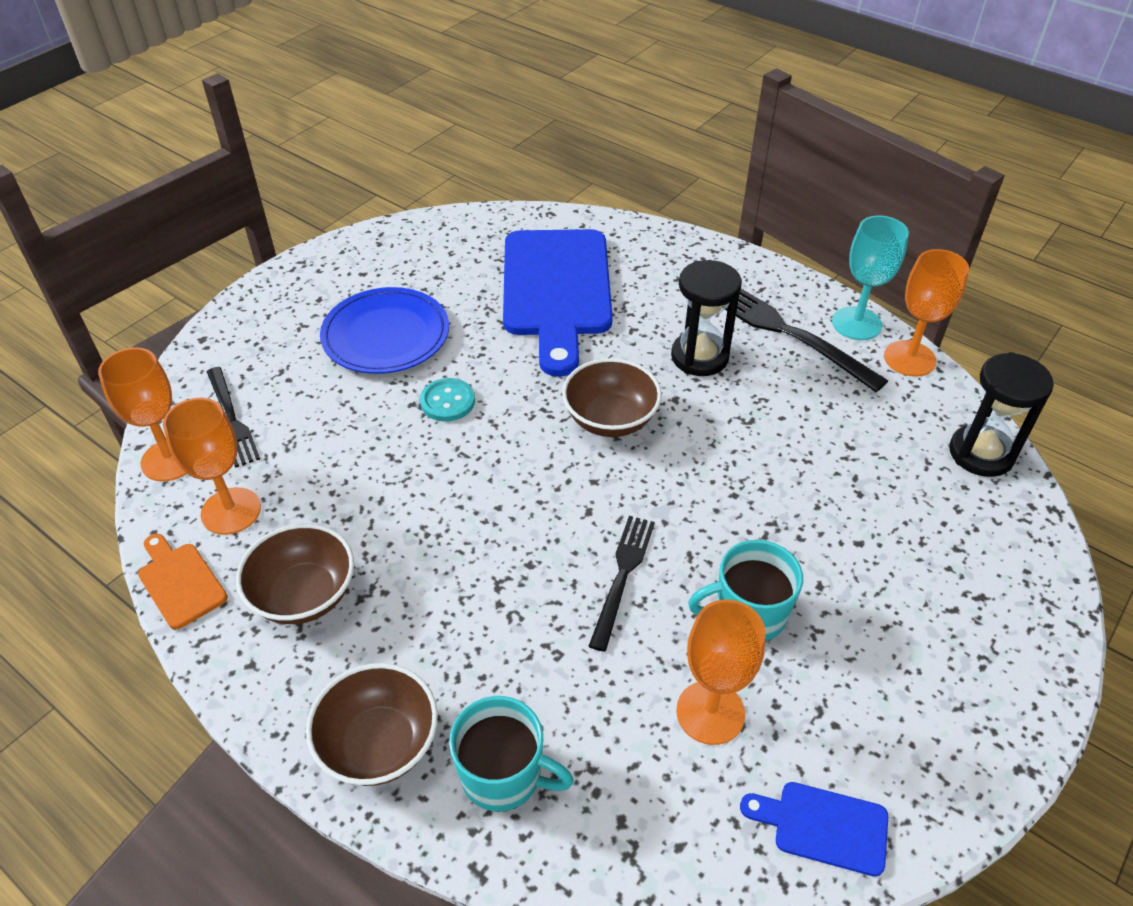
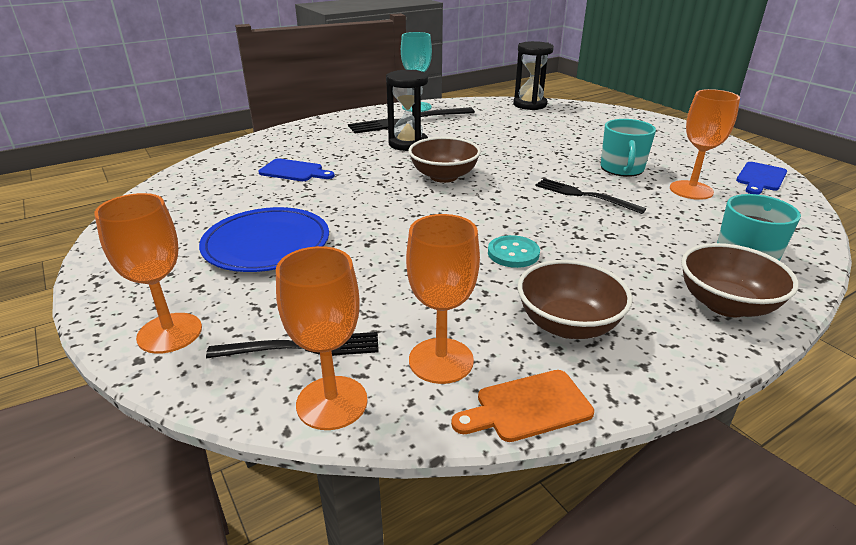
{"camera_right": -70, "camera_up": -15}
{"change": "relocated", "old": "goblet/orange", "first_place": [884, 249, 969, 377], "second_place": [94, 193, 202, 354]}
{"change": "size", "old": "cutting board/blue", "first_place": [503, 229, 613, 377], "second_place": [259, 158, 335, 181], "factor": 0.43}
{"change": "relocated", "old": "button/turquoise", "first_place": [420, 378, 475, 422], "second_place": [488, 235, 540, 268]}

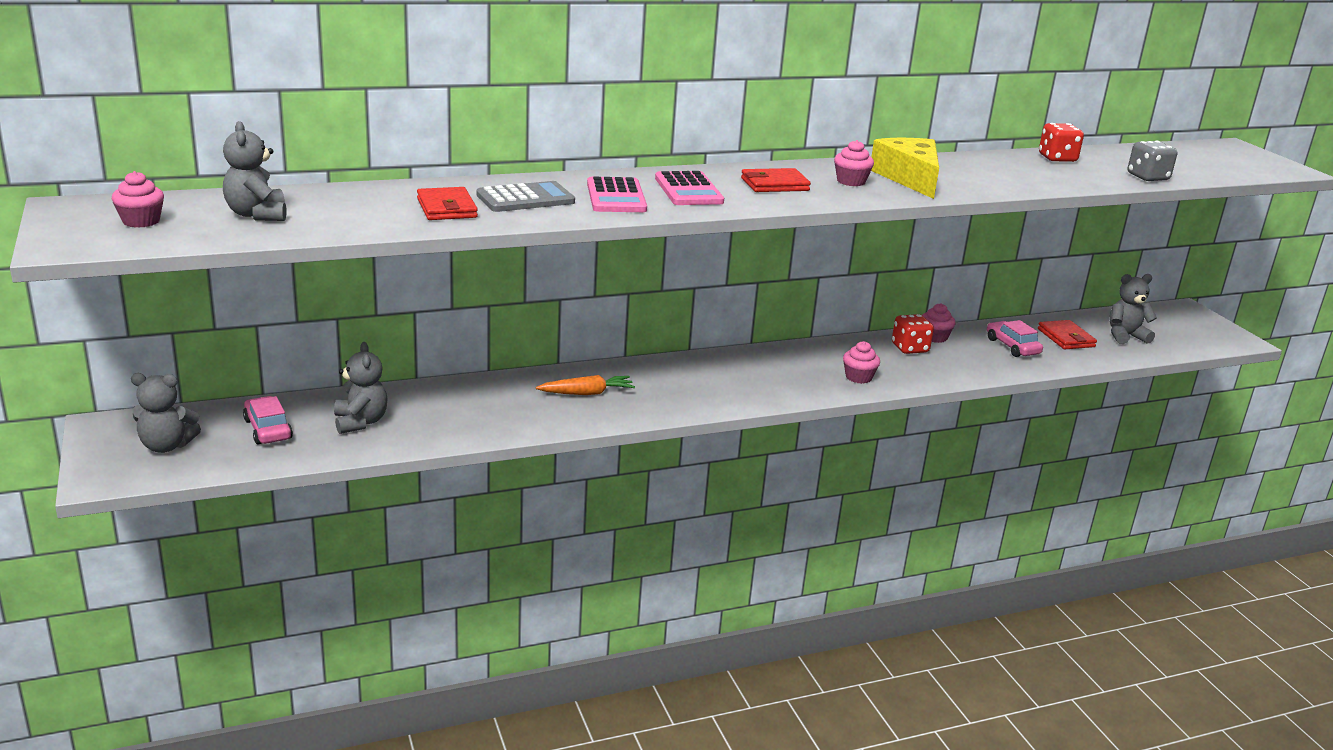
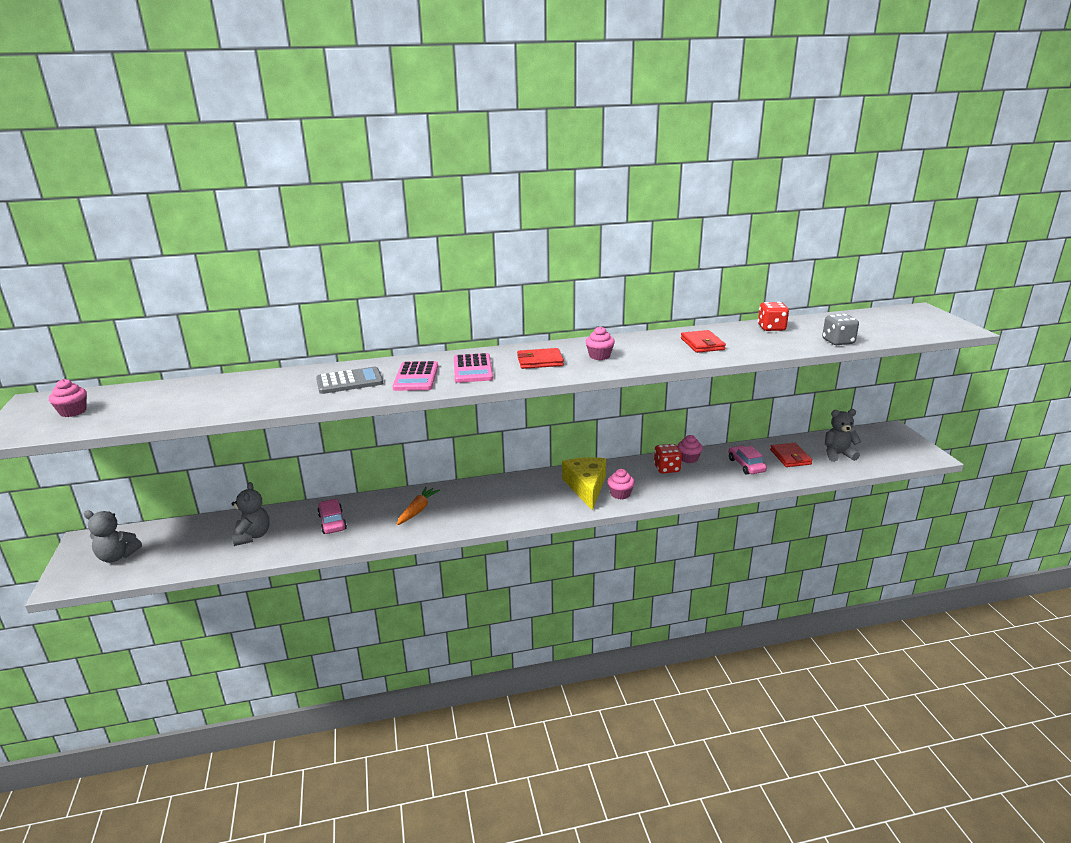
{"camera_right": 10, "camera_up": 0}
{"change": "relocated", "old": "car/pink", "first_place": [243, 396, 293, 444], "second_place": [317, 499, 347, 534]}
{"change": "spun", "old": "carrot/orange", "first_place": [536, 375, 635, 395], "second_place": [397, 487, 440, 525], "degrees": -60}
{"change": "relocated", "old": "cheese/yellow", "first_place": [871, 138, 939, 199], "second_place": [562, 457, 606, 511]}
{"change": "relocated", "old": "wallet/red", "first_place": [417, 187, 478, 220], "second_place": [681, 330, 726, 353]}
{"change": "missing", "old": "teddy bear/grey", "first_place": [223, 121, 286, 221]}

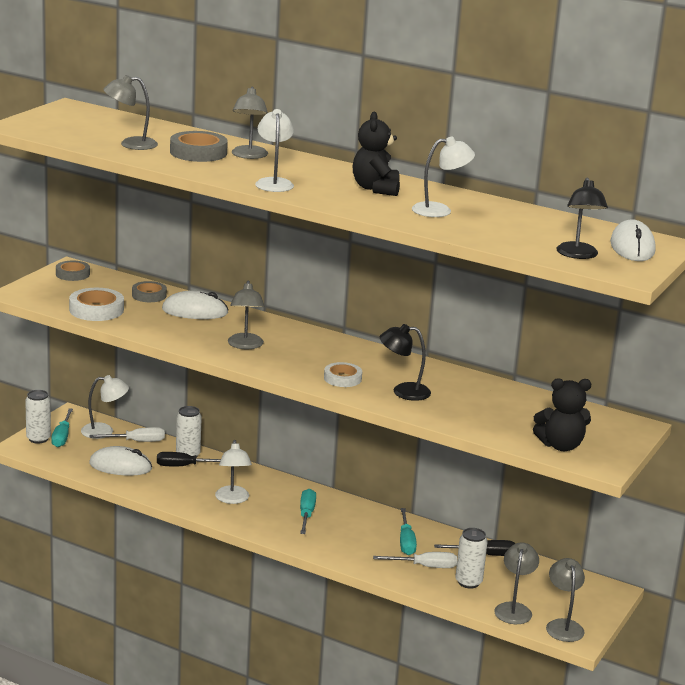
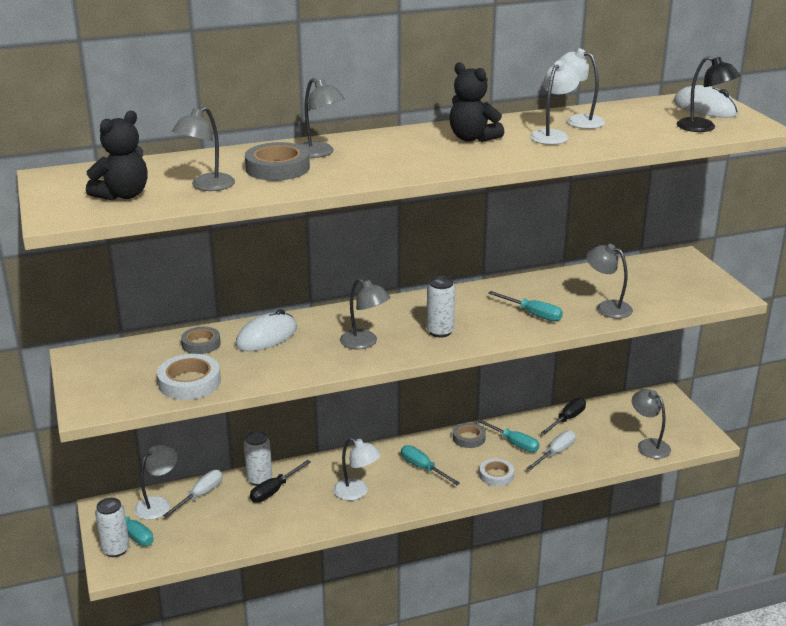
{"camera_right": -45, "camera_up": 5}
{"change": "relocated", "old": "teddy bear/black", "first_place": [533, 378, 591, 451], "second_place": [86, 111, 148, 201]}
{"change": "relocated", "old": "can/white", "first_place": [455, 528, 487, 589], "second_place": [426, 276, 455, 338]}
{"change": "relocated", "old": "tape/grey", "first_place": [56, 261, 90, 281], "second_place": [453, 422, 486, 448]}
{"change": "relocated", "old": "tape/white", "first_place": [324, 362, 362, 387], "second_place": [479, 458, 514, 487]}
{"change": "exchanged", "old": "lamp/black", "new": "screwdriver/turquoise", "first_place": [380, 324, 431, 401], "second_place": [488, 291, 563, 322]}
{"change": "relocated", "old": "lamp/white", "first_place": [255, 109, 294, 192], "second_place": [557, 49, 605, 129]}
{"change": "relocated", "old": "lamp/grey", "first_place": [546, 558, 585, 642], "second_place": [586, 244, 633, 318]}
{"change": "missing", "old": "mouse/white", "first_place": [89, 446, 152, 476]}

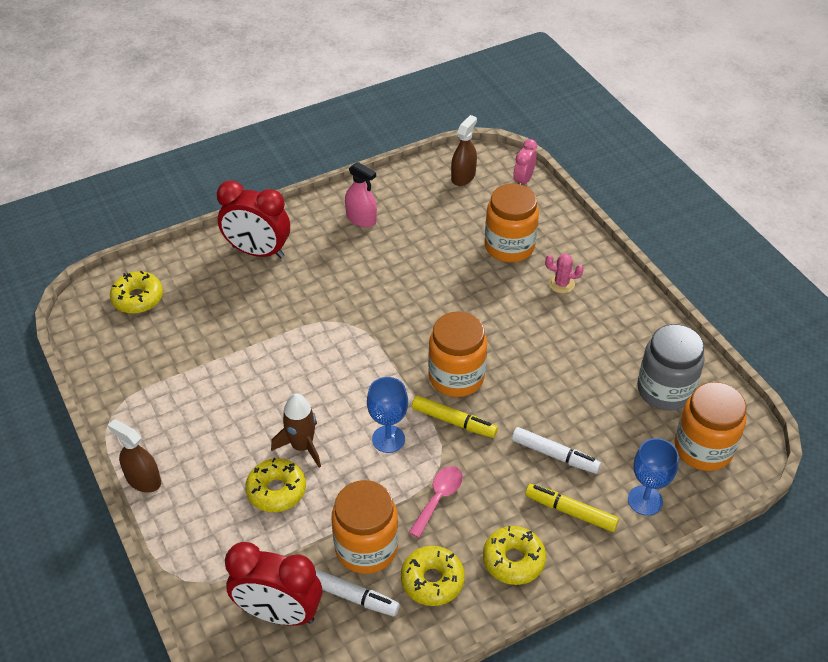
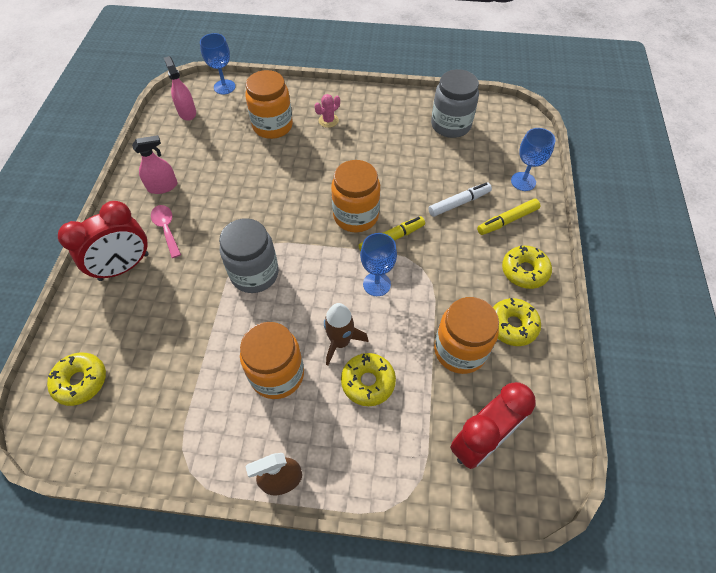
{"camera_right": -55, "camera_up": 10}
{"change": "relocated", "old": "spoon/pink", "first_place": [409, 466, 463, 538], "second_place": [151, 205, 181, 258]}
{"change": "colour", "old": "spray bottle/brown", "new": "spray bottle/pink", "first_place": [451, 115, 477, 186], "second_place": [164, 56, 196, 121]}
{"change": "exchanged", "old": "clock/pink", "new": "goblet/blue", "first_place": [513, 139, 537, 185], "second_place": [200, 33, 235, 95]}
{"change": "appeared", "new": "jar/grey", "second_place": [219, 218, 279, 293]}
{"change": "relocated", "old": "jar/orange", "first_place": [675, 382, 747, 471], "second_place": [240, 322, 304, 399]}
{"change": "missing", "old": "marker/white", "first_place": [315, 569, 400, 616]}

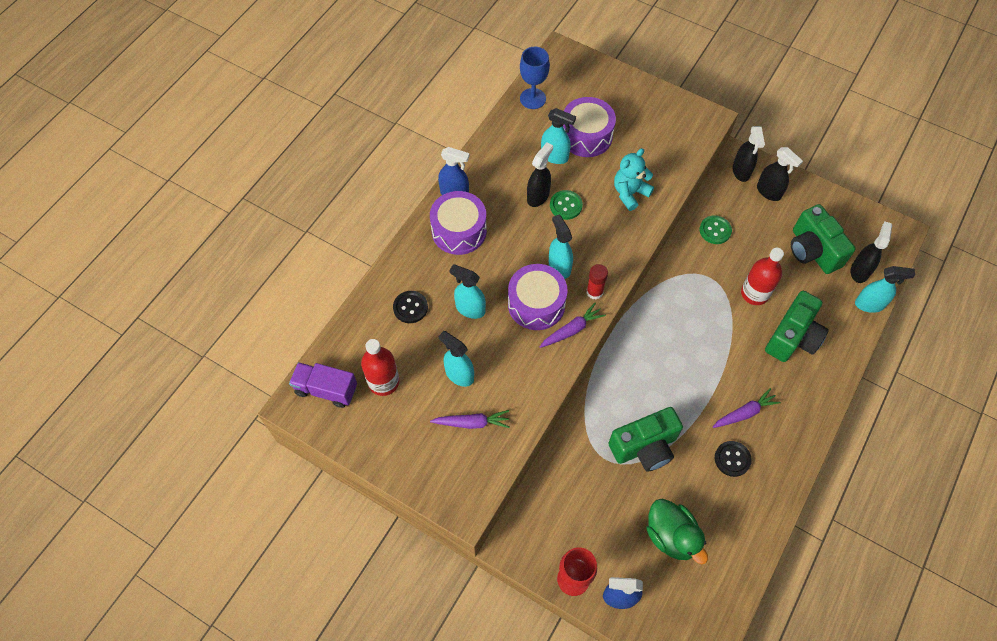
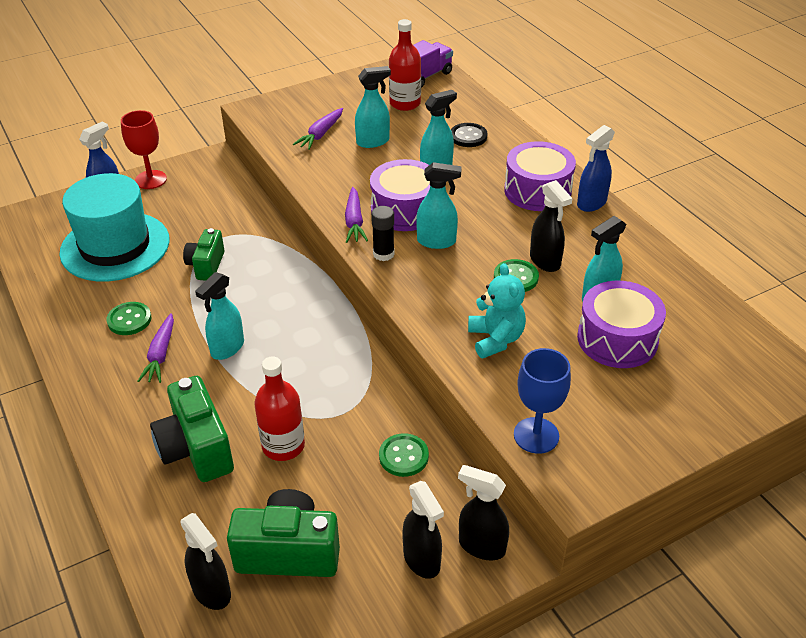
{"camera_right": 120, "camera_up": -20}
{"change": "exchanged", "old": "duck/green", "new": "hat/turquoise", "first_place": [646, 499, 708, 564], "second_place": [59, 173, 170, 282]}
{"change": "colour", "old": "button/black", "new": "button/green", "first_place": [715, 441, 752, 477], "second_place": [107, 302, 151, 335]}
{"change": "size", "old": "camera/green", "first_place": [608, 407, 683, 472], "second_place": [183, 228, 225, 281], "factor": 0.63}
{"change": "relocated", "old": "spray bottle/turquoise", "first_place": [855, 266, 915, 313], "second_place": [195, 272, 244, 360]}
{"change": "colour", "old": "glue stick/red", "new": "glue stick/black", "first_place": [587, 264, 608, 300], "second_place": [371, 206, 395, 261]}
{"change": "spun", "old": "spray bottle/black", "first_place": [757, 147, 803, 201], "second_place": [402, 481, 444, 579], "degrees": -105}
{"change": "relocated", "old": "goblet/blue", "first_place": [520, 47, 550, 109], "second_place": [514, 348, 571, 454]}

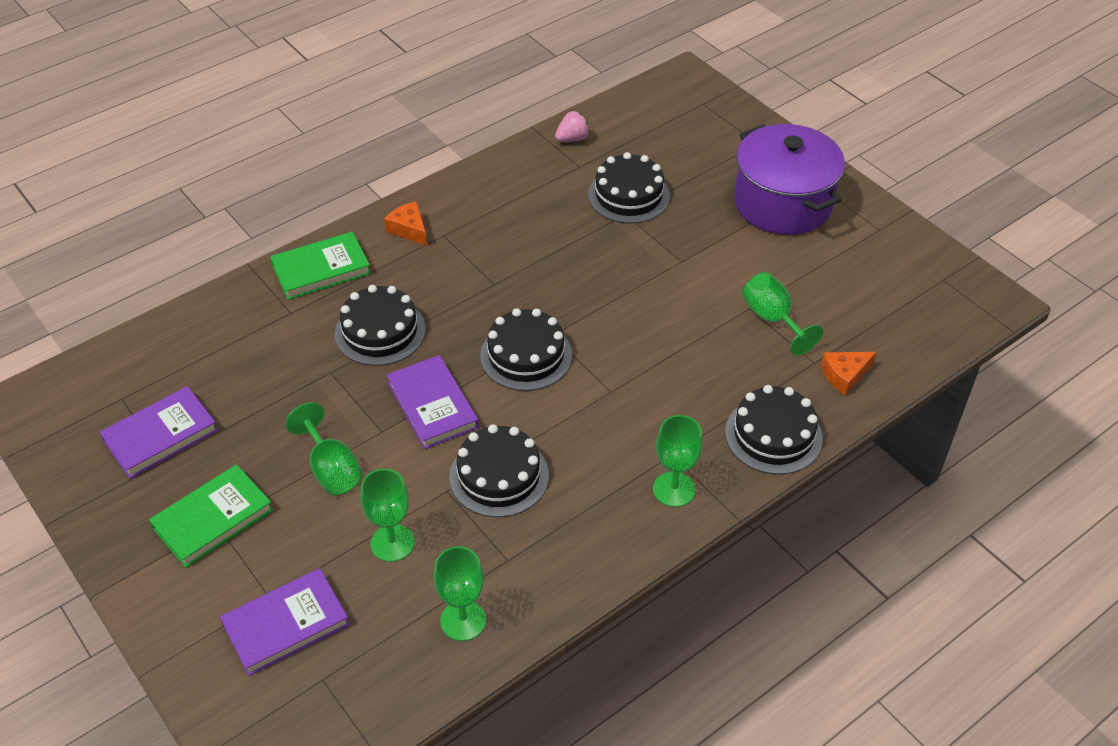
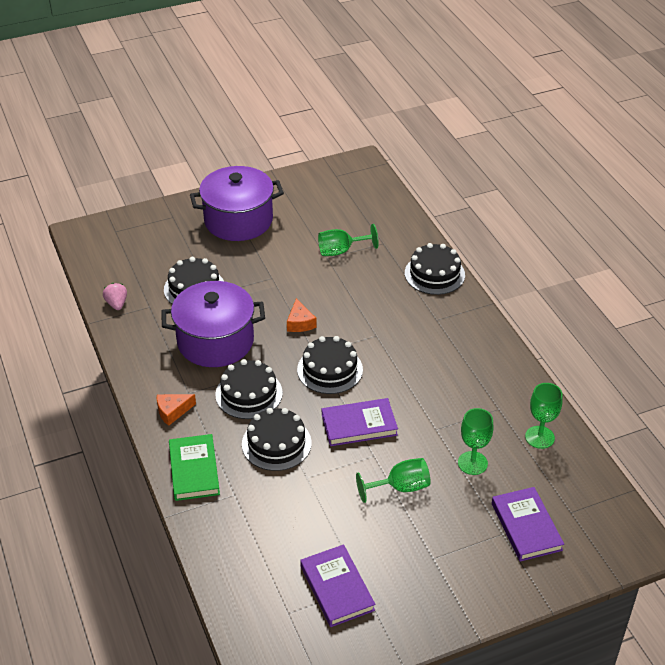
{"camera_right": -75, "camera_up": -5}
{"change": "appeared", "new": "pot/purple", "second_place": [161, 281, 265, 367]}
{"change": "relocated", "old": "cake/black", "first_place": [449, 424, 549, 517], "second_place": [215, 359, 283, 419]}
{"change": "relocated", "old": "cheese/orange", "first_place": [821, 352, 876, 396], "second_place": [287, 298, 317, 332]}
{"change": "missing", "old": "book/green", "first_place": [149, 464, 273, 568]}
{"change": "missing", "old": "goblet/green", "first_place": [653, 415, 702, 507]}

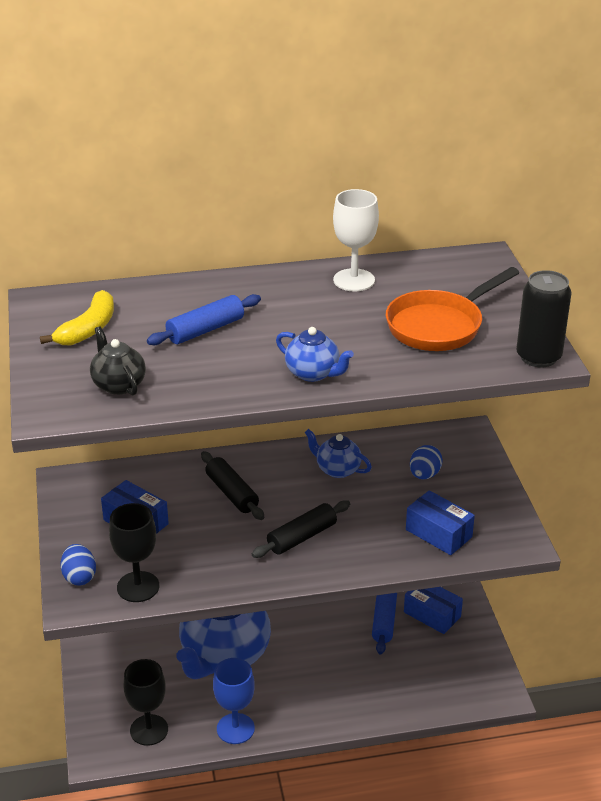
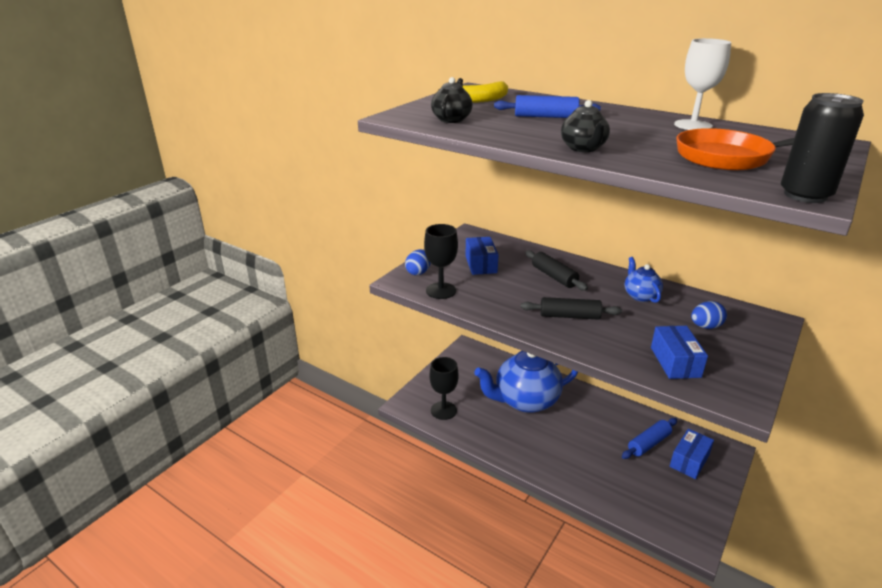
{"camera_right": 45, "camera_up": -5}
{"change": "spun", "old": "rolling pin/black", "first_place": [201, 451, 264, 520], "second_place": [525, 250, 588, 291], "degrees": -45}
{"change": "colour", "old": "teapot/blue", "new": "teapot/black", "first_place": [276, 327, 354, 382], "second_place": [561, 100, 610, 152]}
{"change": "spun", "old": "box/blue", "first_place": [404, 587, 463, 634], "second_place": [670, 429, 714, 479], "degrees": 45}
{"change": "missing", "old": "goblet/blue", "first_place": [213, 658, 255, 744]}

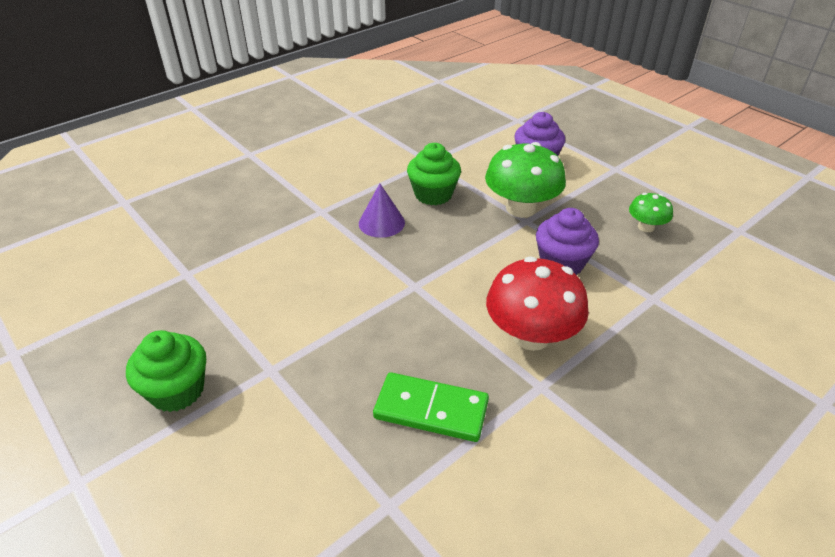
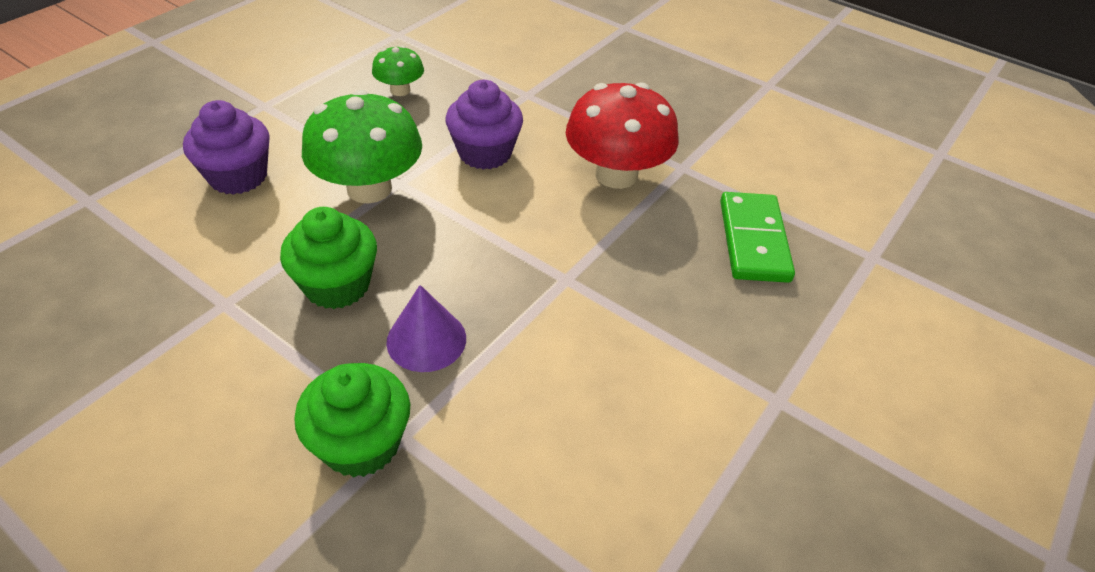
{"camera_right": -105, "camera_up": 5}
{"change": "relocated", "old": "cupcake/green", "first_place": [126, 330, 206, 412], "second_place": [294, 363, 410, 478]}

